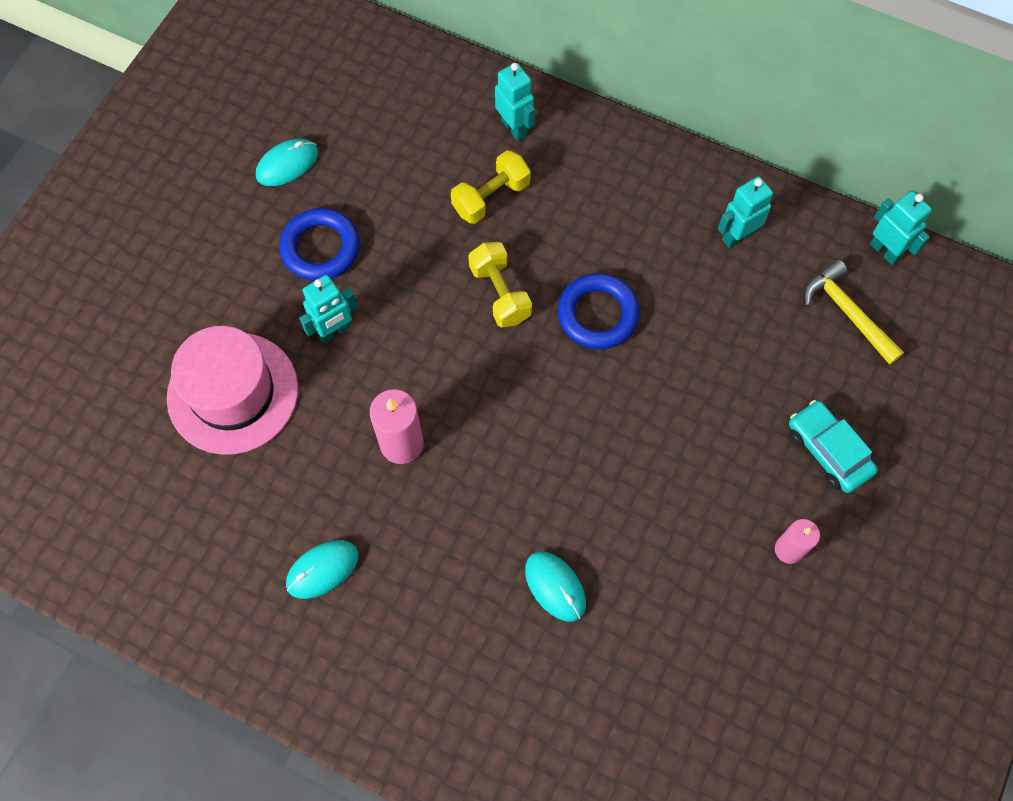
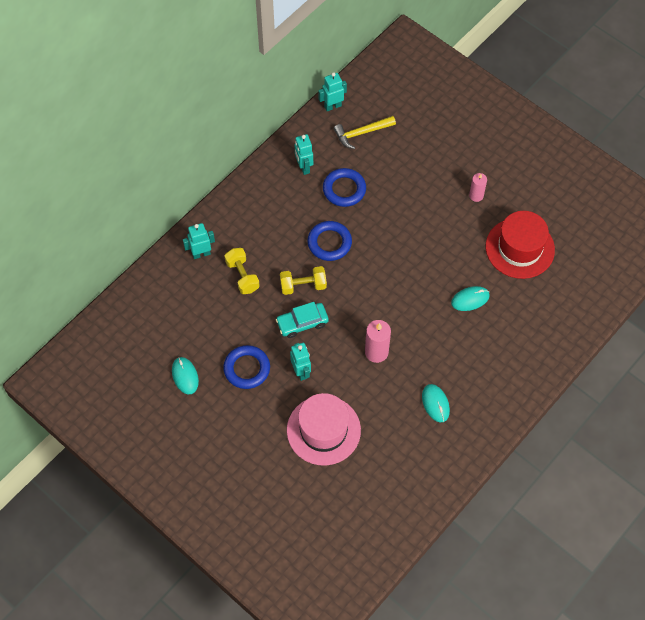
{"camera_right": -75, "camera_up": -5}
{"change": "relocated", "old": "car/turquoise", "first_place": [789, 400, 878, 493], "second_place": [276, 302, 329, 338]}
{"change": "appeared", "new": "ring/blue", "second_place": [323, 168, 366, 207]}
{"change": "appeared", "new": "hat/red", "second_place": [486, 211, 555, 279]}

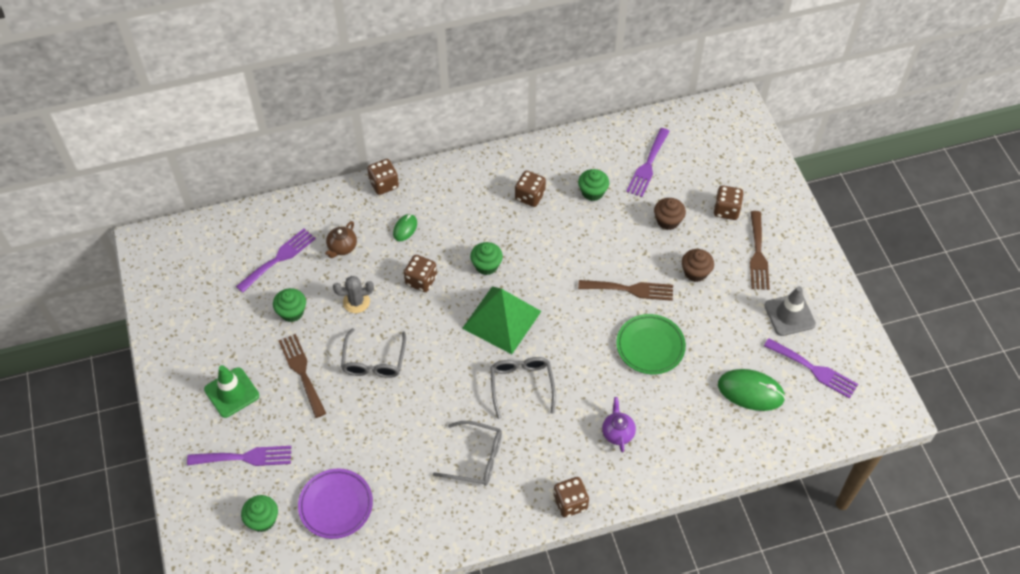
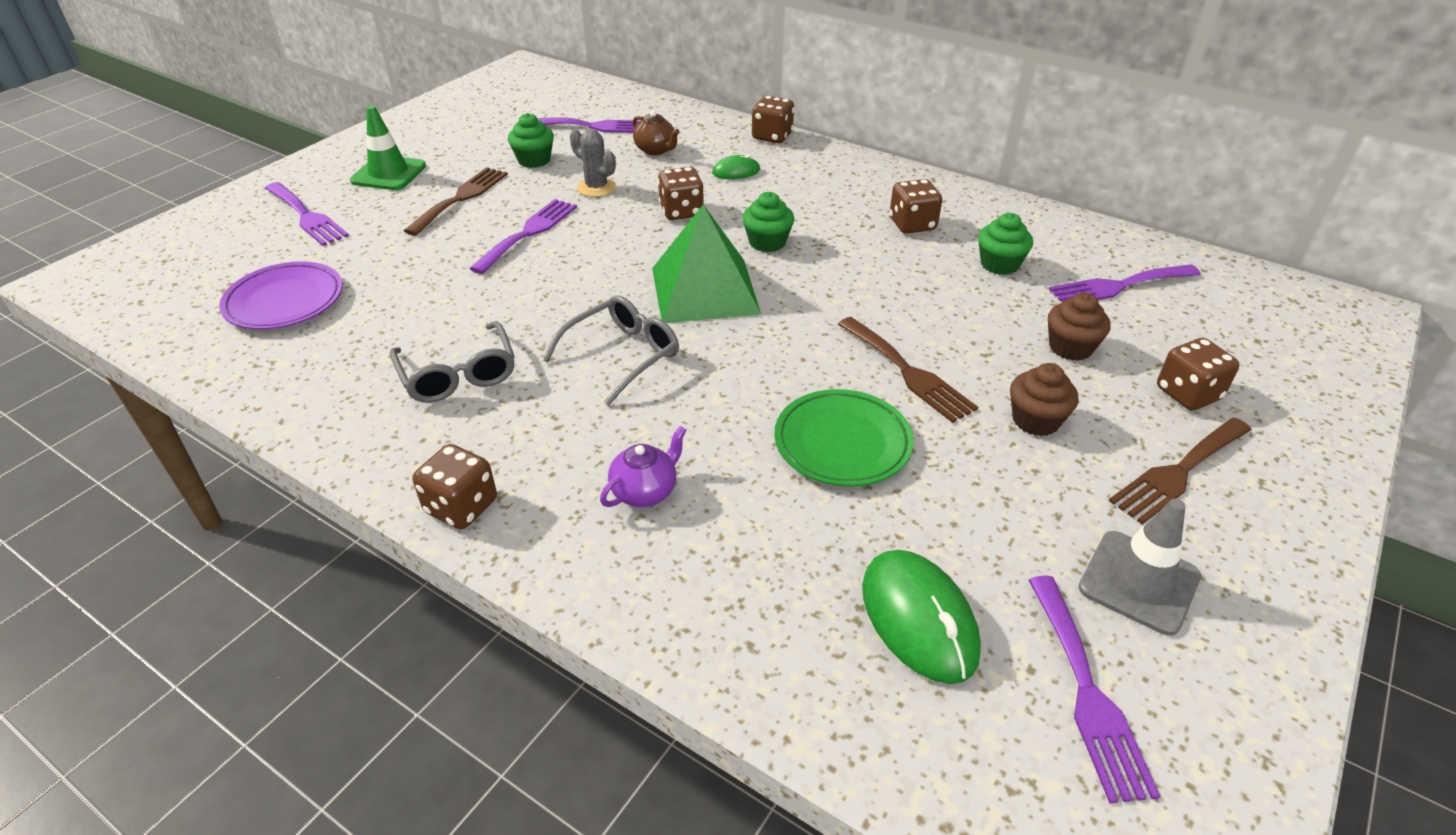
{"camera_right": 50, "camera_up": -15}
{"change": "exchanged", "old": "glasses/grey", "new": "fork/purple", "first_place": [341, 328, 406, 378], "second_place": [469, 199, 577, 274]}
{"change": "spun", "old": "teapot/brown", "first_place": [325, 221, 357, 258], "second_place": [632, 111, 680, 155], "degrees": -120}
{"change": "missing", "old": "cupcake/green", "first_place": [241, 495, 278, 532]}

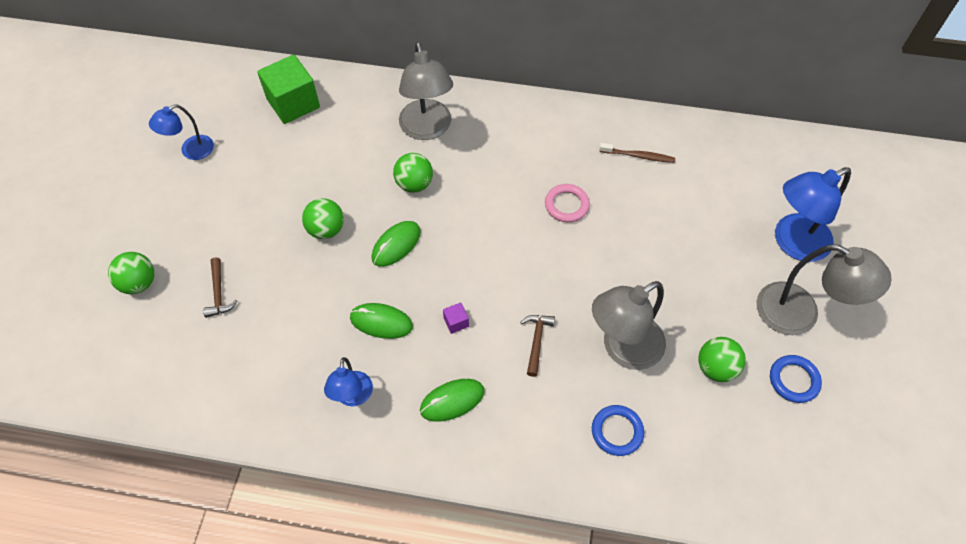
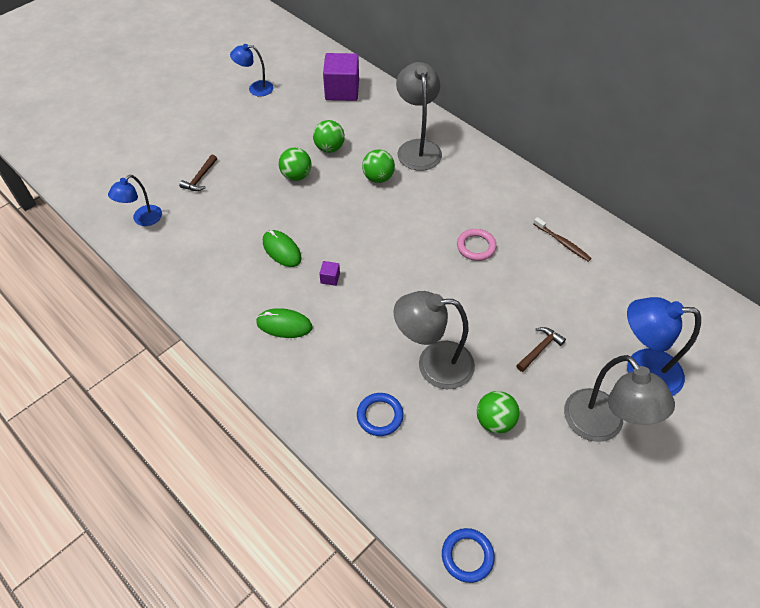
{"camera_right": 35, "camera_up": -5}
{"change": "relocated", "old": "lamp/blue", "first_place": [324, 357, 373, 406], "second_place": [108, 175, 162, 226]}
{"change": "relocated", "old": "ball/green", "first_place": [108, 252, 154, 294], "second_place": [313, 120, 345, 153]}
{"change": "colour", "old": "cube/green", "new": "cube/purple", "first_place": [257, 55, 320, 124], "second_place": [323, 53, 359, 101]}
{"change": "spun", "old": "lamp/grey", "first_place": [399, 42, 453, 140], "second_place": [396, 62, 442, 171], "degrees": 150}
{"change": "relocated", "old": "ring/blue", "first_place": [770, 355, 822, 403], "second_place": [442, 528, 495, 583]}
{"change": "relocated", "old": "hammer/brown", "first_place": [520, 315, 555, 377], "second_place": [516, 327, 566, 372]}
{"change": "missing", "old": "mouse/green", "first_place": [372, 221, 421, 267]}

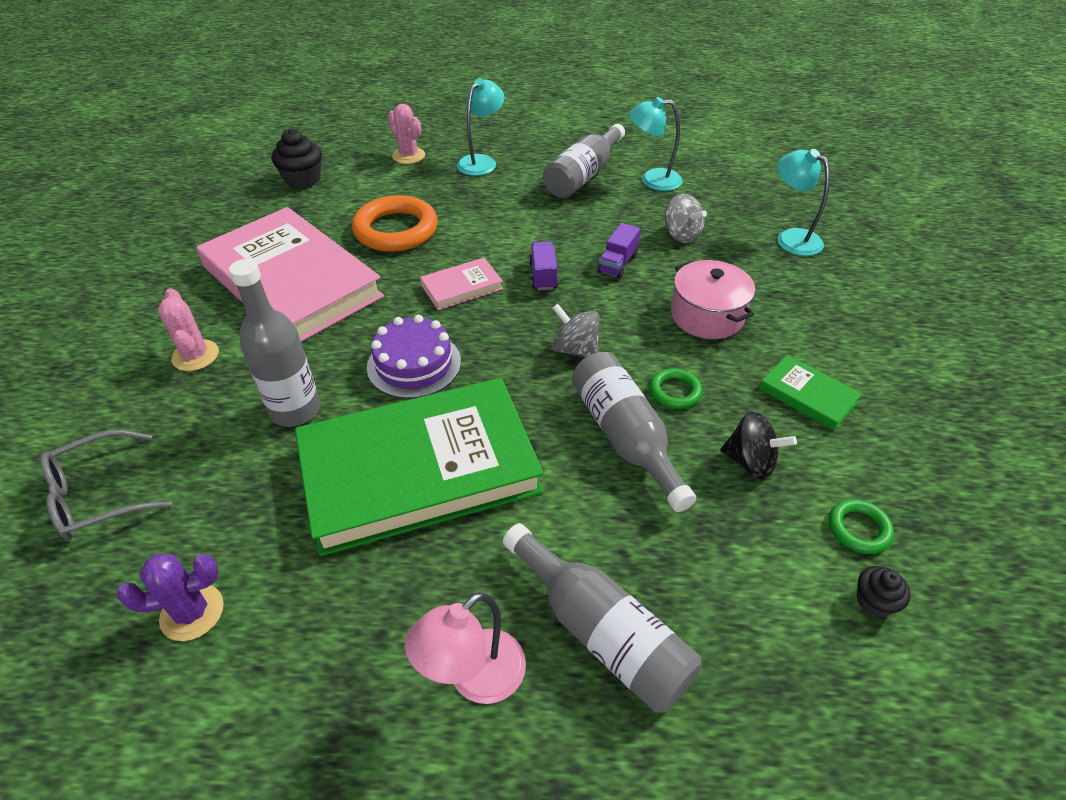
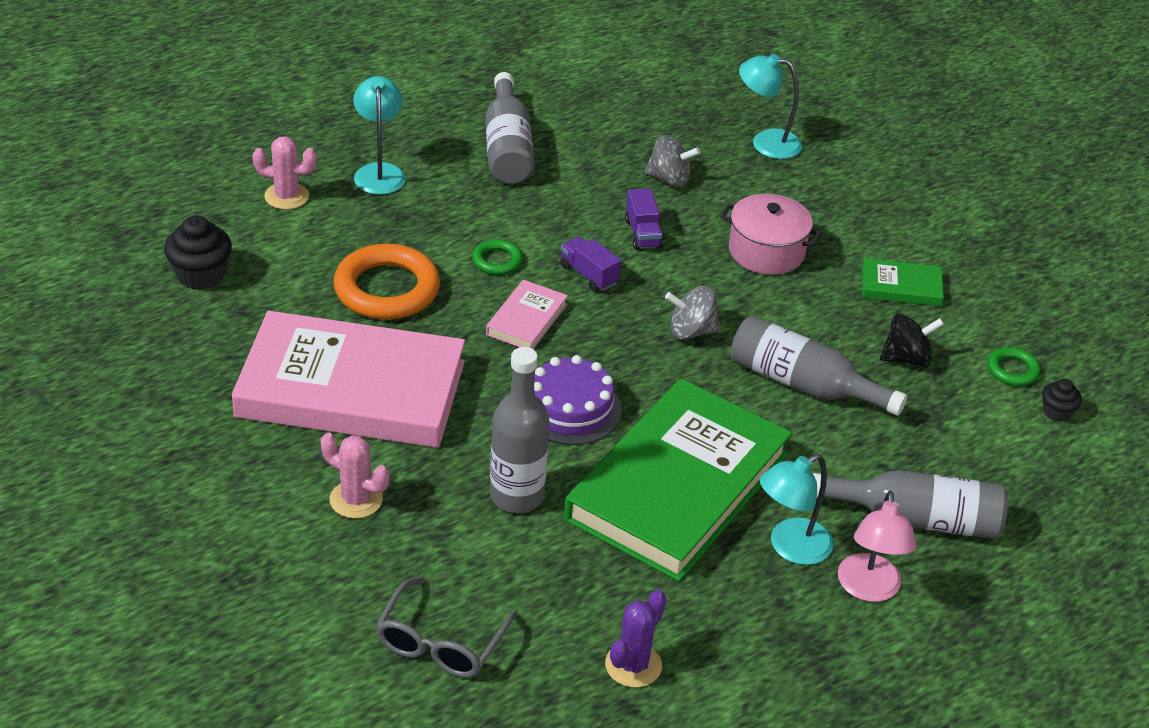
{"camera_right": -40, "camera_up": -5}
{"change": "relocated", "old": "ring/green", "first_place": [649, 368, 702, 409], "second_place": [472, 239, 523, 275]}
{"change": "relocated", "old": "lamp/turquoise", "first_place": [629, 97, 683, 191], "second_place": [760, 454, 834, 565]}

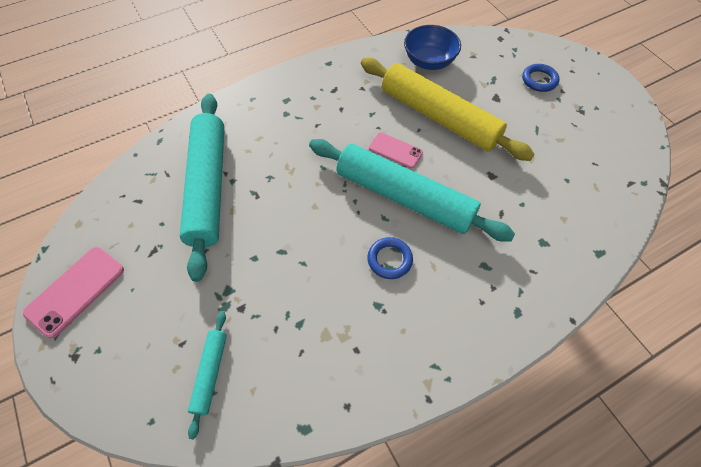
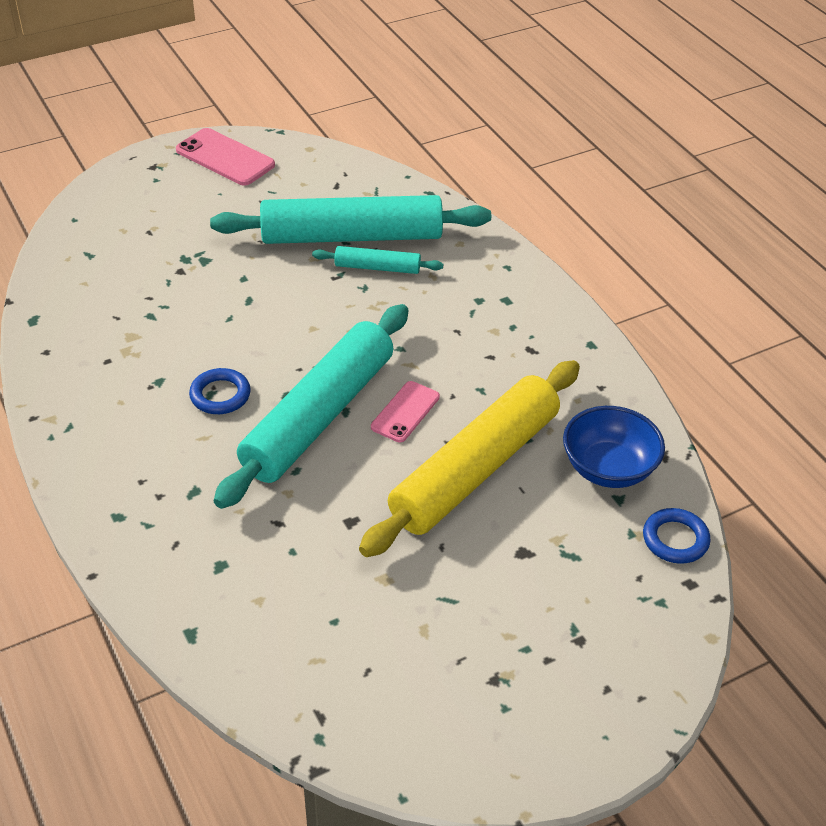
{"camera_right": 90, "camera_up": -15}
{"change": "relocated", "old": "rolling pin/turquoise", "first_place": [188, 311, 227, 439], "second_place": [312, 246, 443, 274]}
{"change": "relocated", "old": "ring/blue", "first_place": [522, 64, 560, 92], "second_place": [643, 508, 710, 564]}

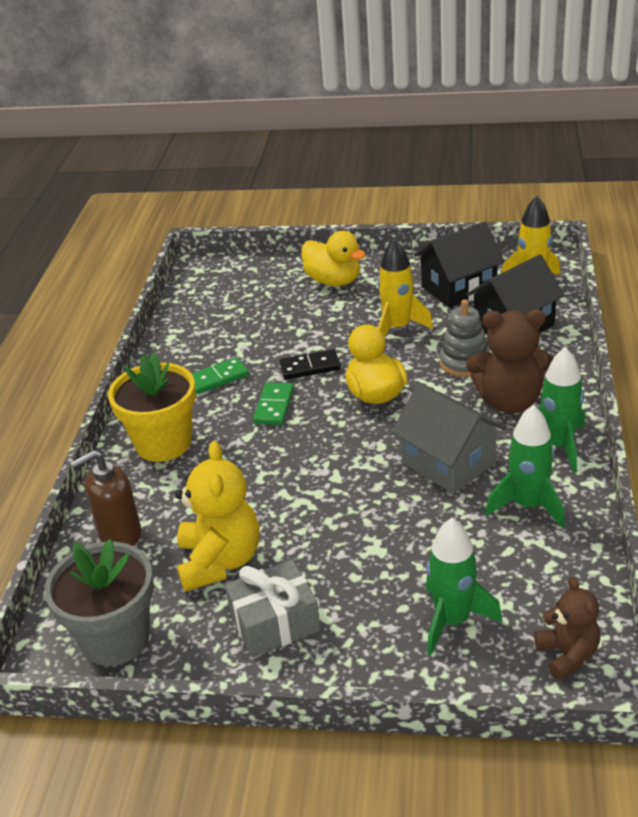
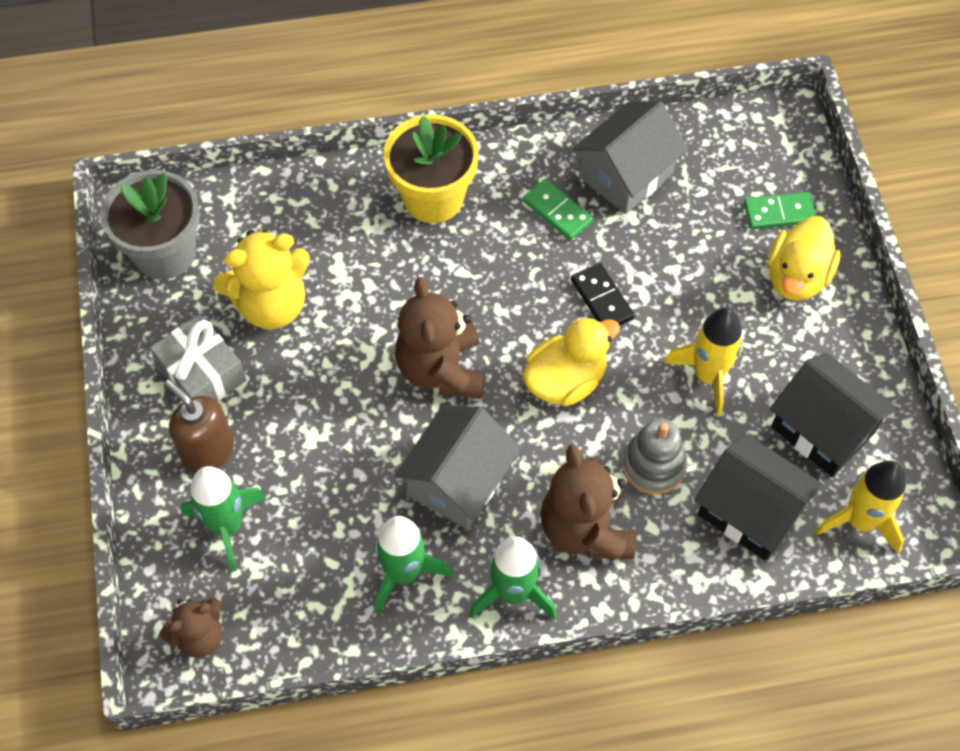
{"camera_right": 70, "camera_up": 25}
{"change": "relocated", "old": "soap dispenser/brown", "first_place": [70, 450, 141, 546], "second_place": [165, 380, 234, 473]}
{"change": "appeared", "new": "teddy bear/brown", "second_place": [395, 277, 485, 399]}
{"change": "appeared", "new": "house/grey", "second_place": [572, 101, 688, 214]}
{"change": "relocated", "old": "domino/green", "first_place": [253, 382, 294, 425], "second_place": [744, 192, 817, 229]}

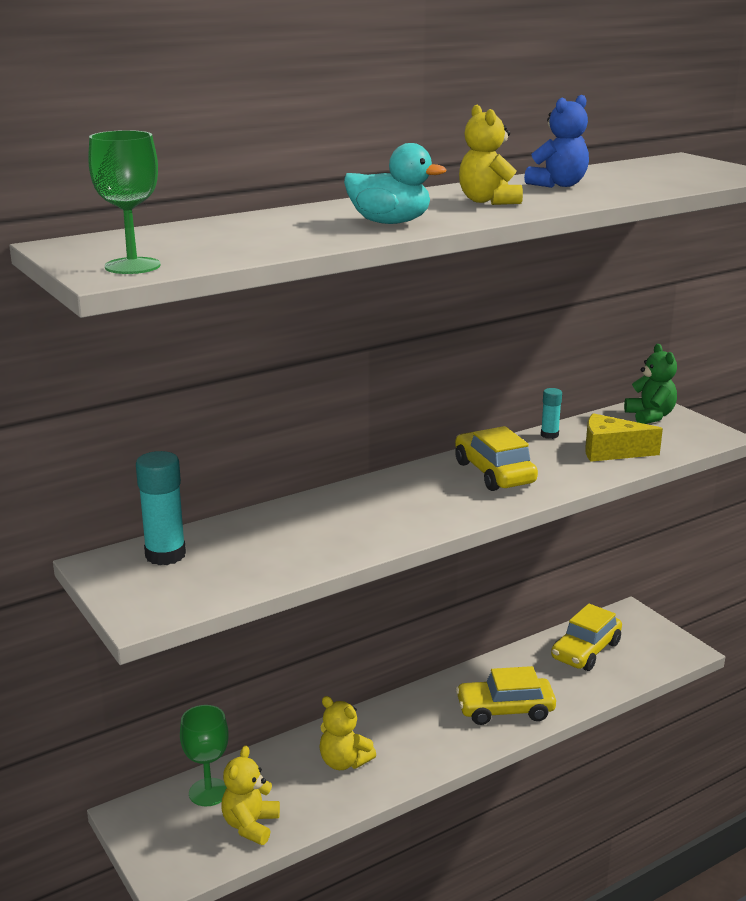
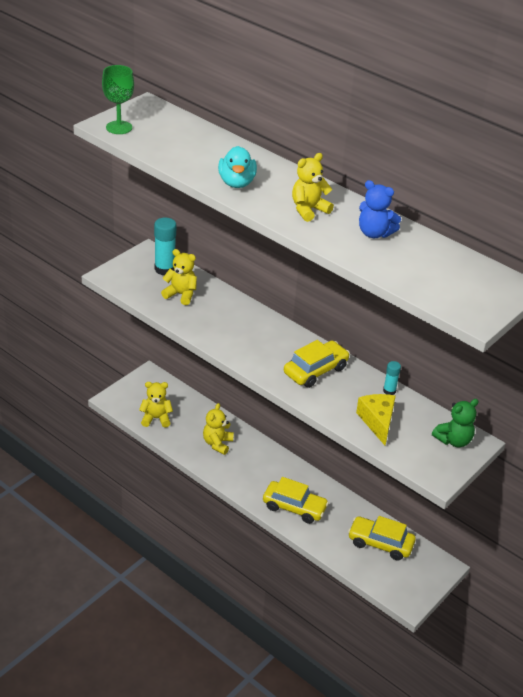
{"camera_right": 70, "camera_up": 15}
{"change": "appeared", "new": "teddy bear/yellow", "second_place": [161, 249, 197, 305]}
{"change": "spun", "old": "car/yellow", "first_place": [456, 666, 556, 725], "second_place": [263, 477, 329, 524], "degrees": 135}
{"change": "missing", "old": "goblet/green", "first_place": [180, 705, 228, 806]}

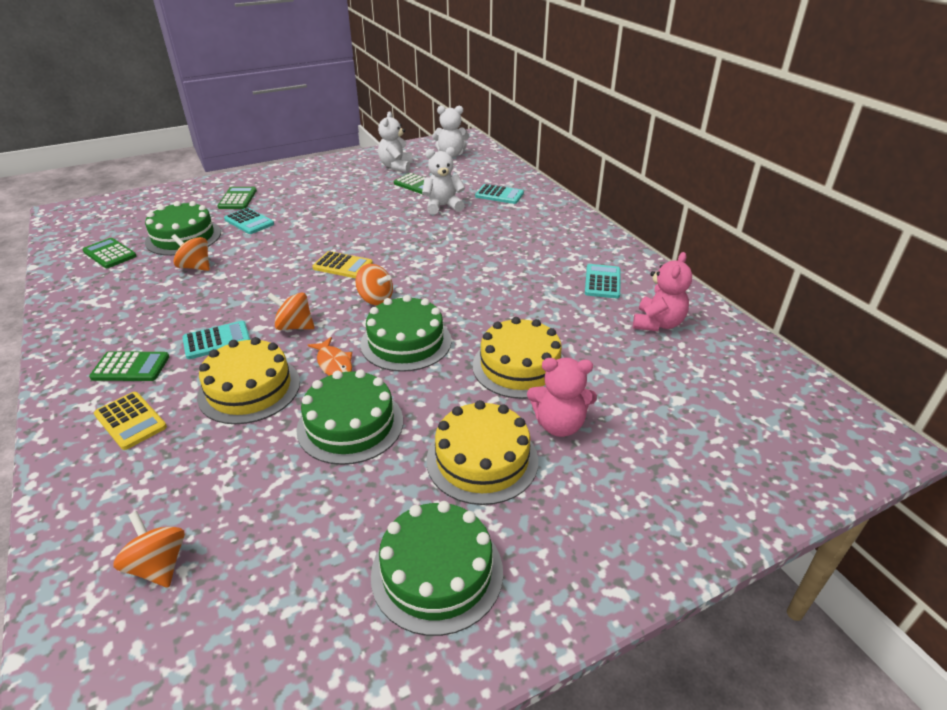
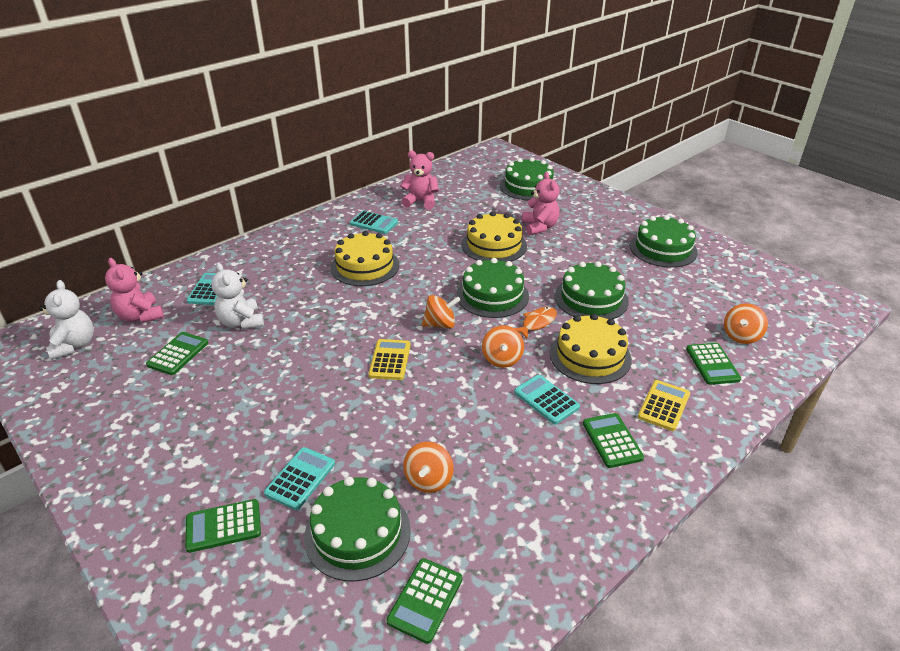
{"camera_right": -105, "camera_up": 0}
{"change": "appeared", "new": "teddy bear/pink", "second_place": [105, 258, 164, 323]}
{"change": "relocated", "old": "cake/yellow", "first_place": [427, 400, 538, 505], "second_place": [331, 231, 399, 286]}
{"change": "spun", "old": "calculator/turquoise", "first_place": [585, 264, 620, 298], "second_place": [350, 211, 398, 234], "degrees": -150}
{"change": "spun", "old": "spinning top/orange", "first_place": [355, 264, 393, 305], "second_place": [422, 295, 461, 329], "degrees": 60}
{"change": "appeared", "new": "cake/green", "second_place": [500, 157, 554, 200]}
{"change": "appeared", "new": "calculator/green", "second_place": [686, 343, 741, 385]}
{"change": "missing", "old": "teddy bear/white", "first_place": [378, 111, 413, 172]}

